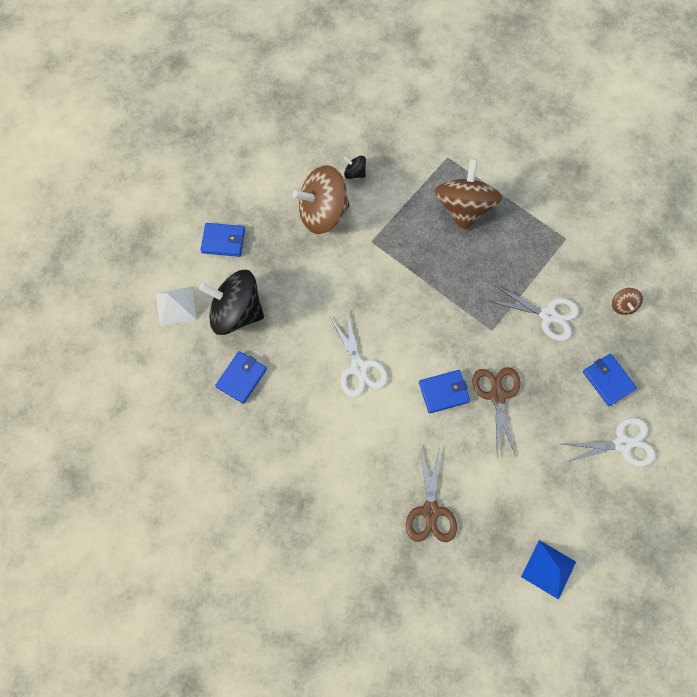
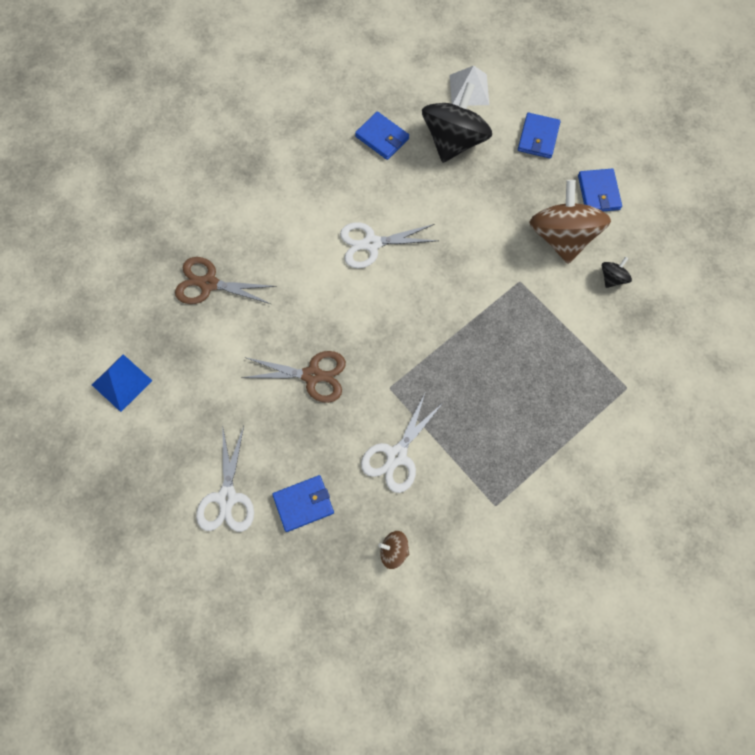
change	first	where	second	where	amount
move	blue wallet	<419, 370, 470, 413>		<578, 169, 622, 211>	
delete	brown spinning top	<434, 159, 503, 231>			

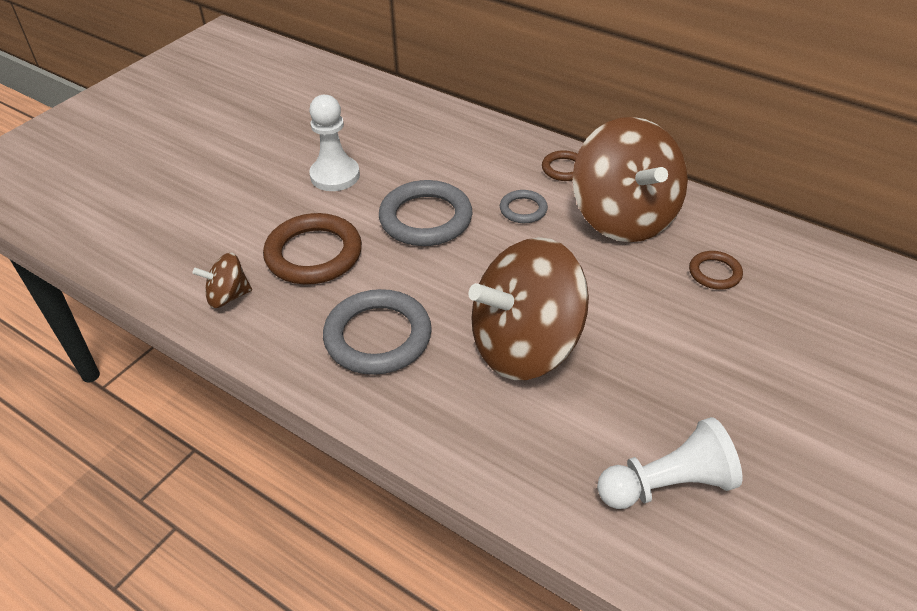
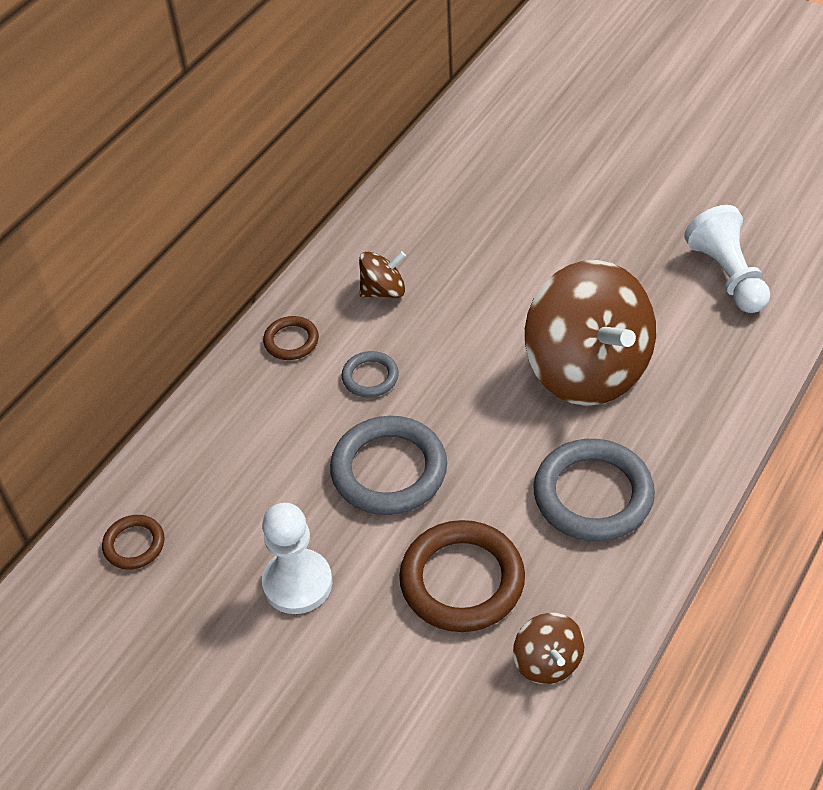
change	first	where	second	where	amount
move	brown ring	<689, 251, 743, 290>		<102, 515, 164, 570>	
resize	brown spinning top	<573, 117, 688, 242>		<359, 251, 406, 298>	x0.44

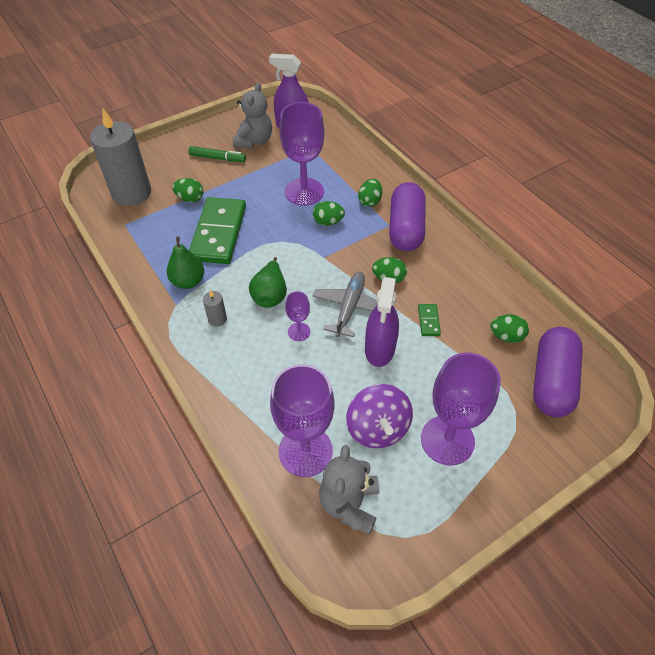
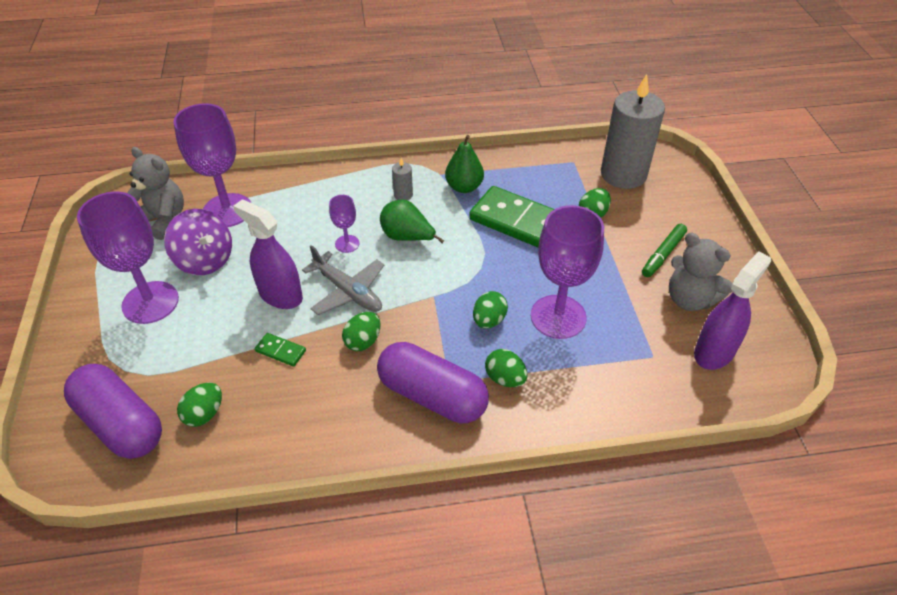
change	first	where	second	where	amount
rotate	purple spinning top	<346, 384, 413, 448>		<164, 209, 232, 275>	150 degrees counterclockwise

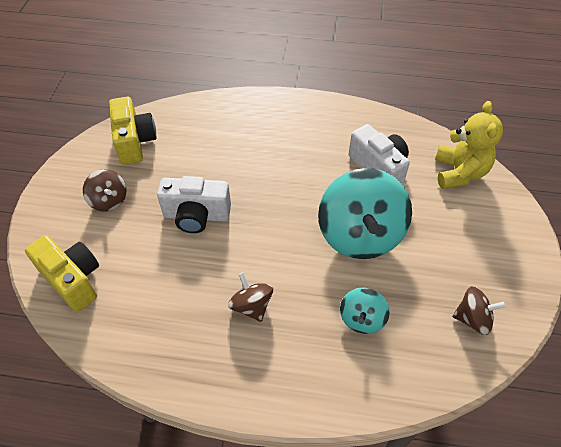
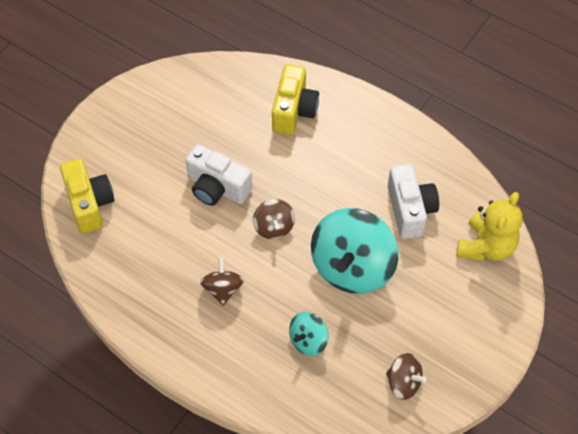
change	first	where	second	where	amount
move	brown spinning top	<83, 169, 126, 212>		<253, 199, 295, 239>	
move	yellow camera	<109, 97, 157, 165>		<272, 64, 319, 135>	

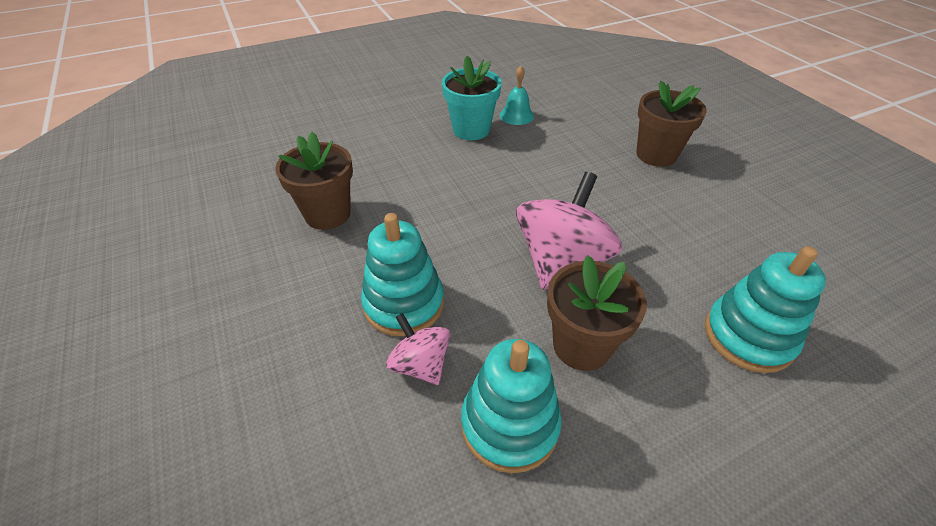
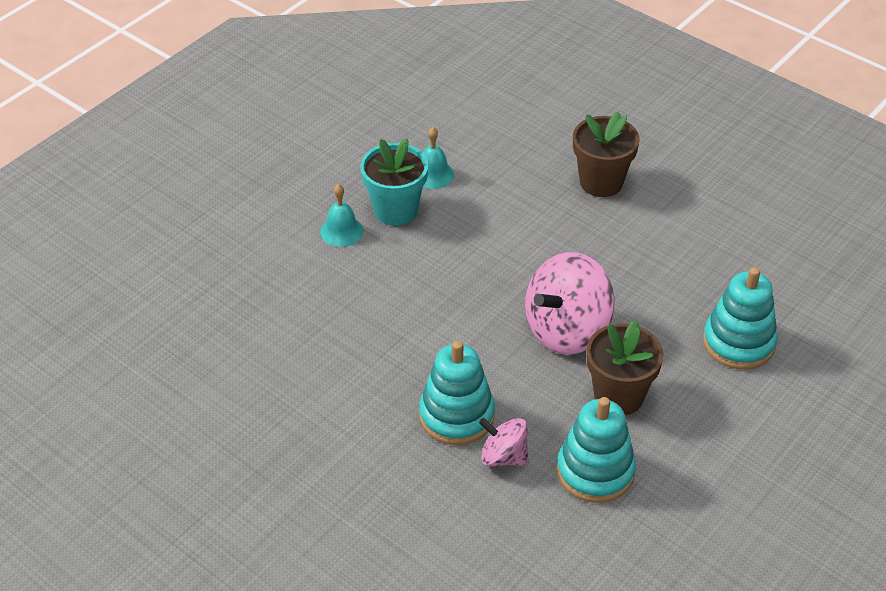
change	first	where	second	where	amount
insert			turquoise bell	<320, 184, 363, 247>	
rotate	pink spinning top	<516, 172, 622, 290>		<525, 252, 615, 355>	135 degrees counterclockwise
delete	brown flower pot	<275, 132, 353, 230>			

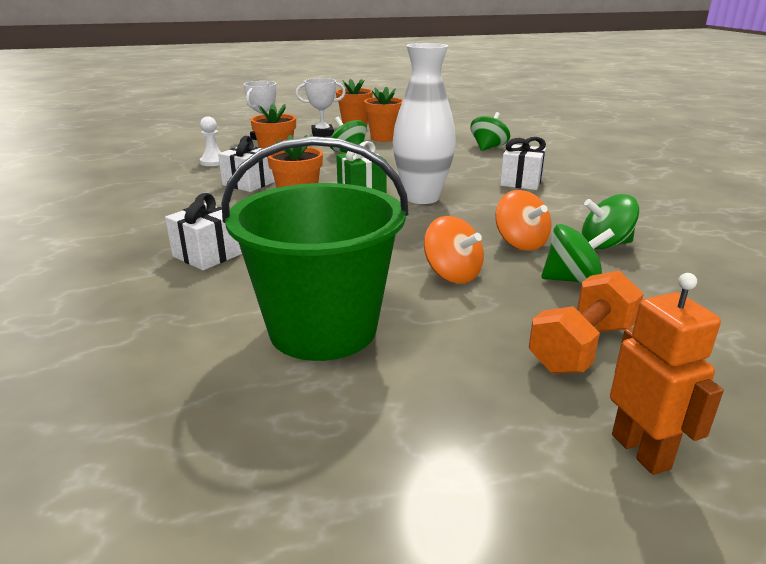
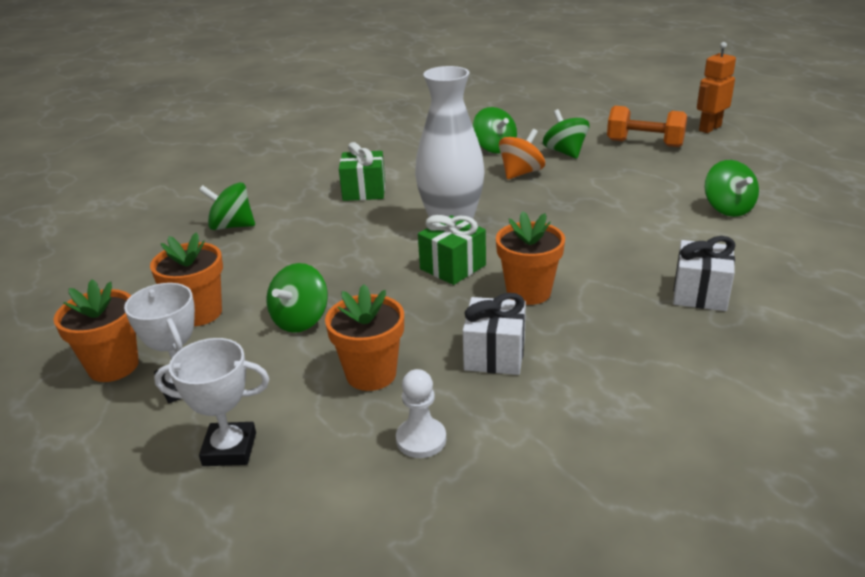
change	first	where	second	where	amount
recolor	white gift	<500, 137, 546, 190>	green gift	<339, 142, 385, 201>	
replace	green bucket	<222, 136, 408, 361>	green spinning top	<704, 160, 759, 217>	
delete	orange spinning top	<424, 216, 484, 284>			

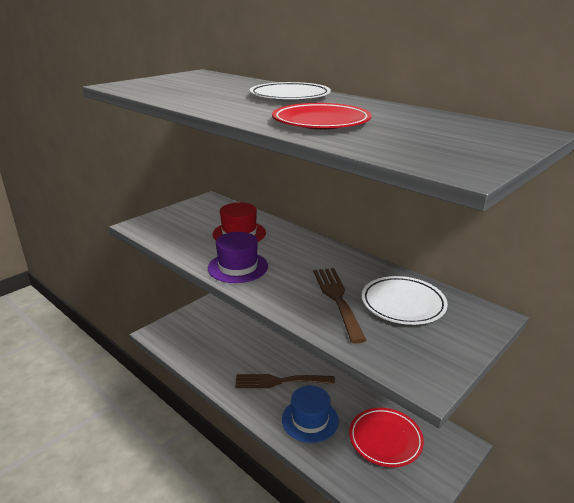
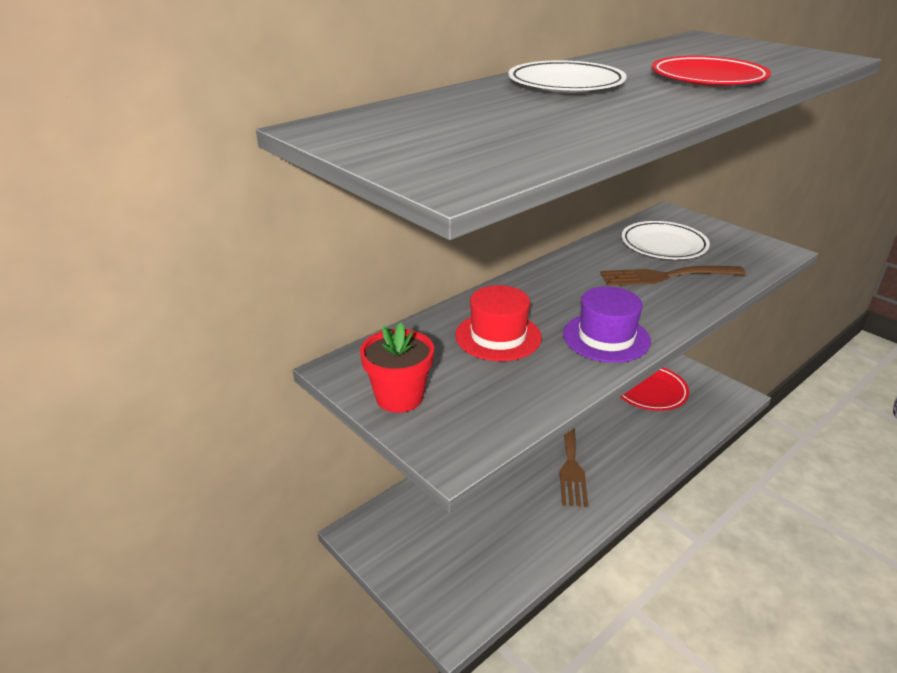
change	first	where	second	where	amount
insert			red flower pot	<360, 323, 434, 413>	
delete	blue hat	<282, 386, 339, 443>			

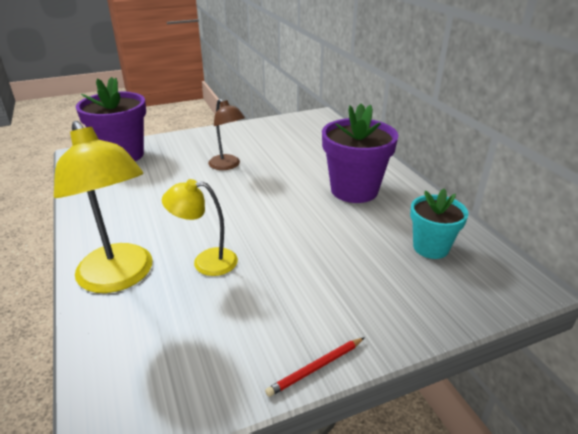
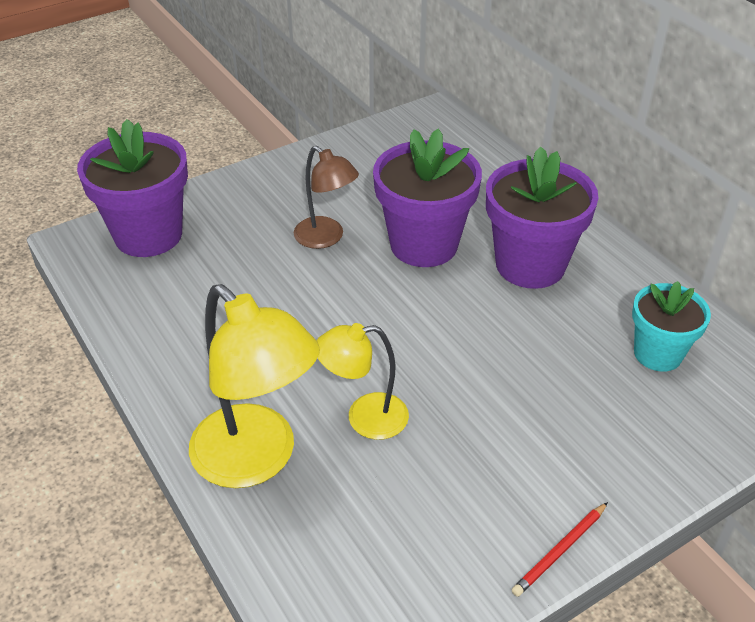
change	first	where	second	where	amount
insert			purple flower pot	<373, 128, 482, 267>	

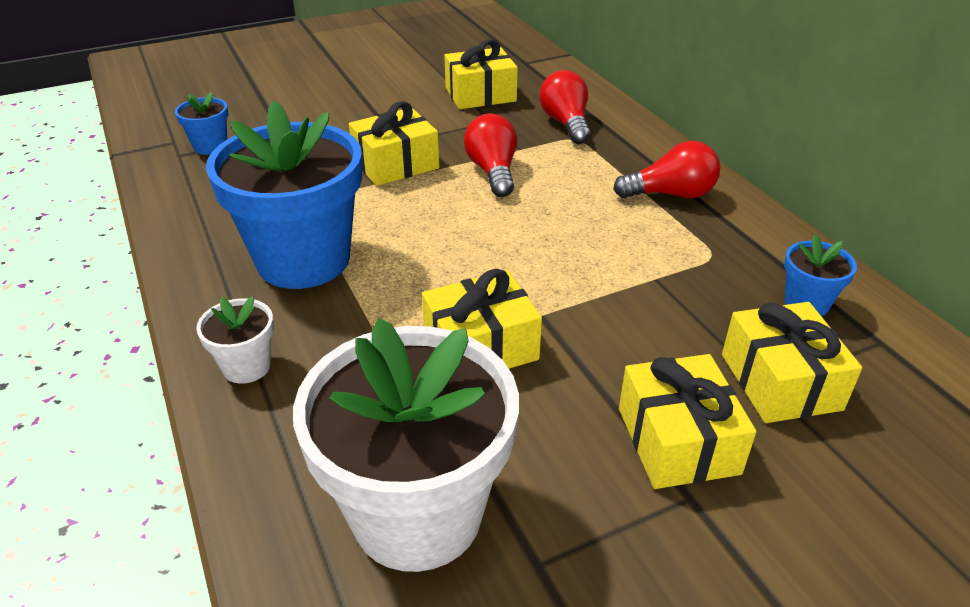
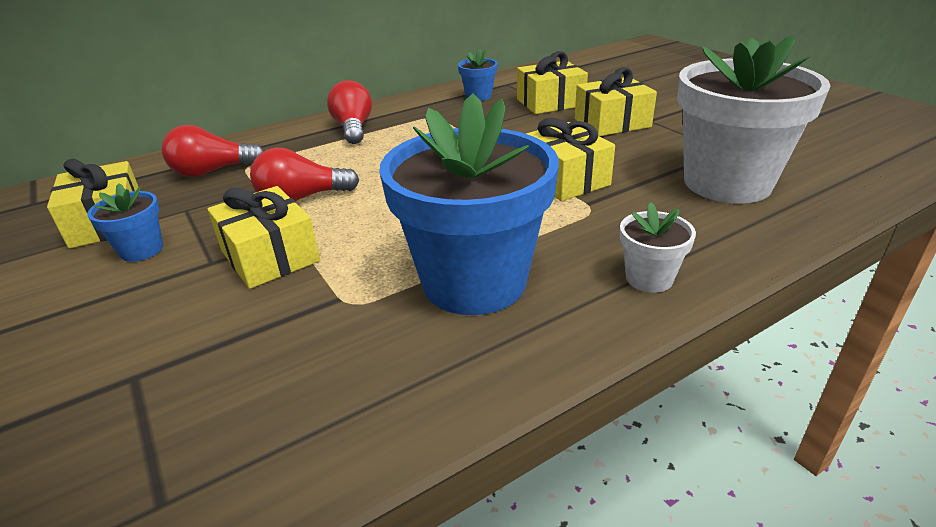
change	first	where	second	where	amount
move	blue flower pot	<175, 92, 229, 155>		<87, 183, 163, 262>	

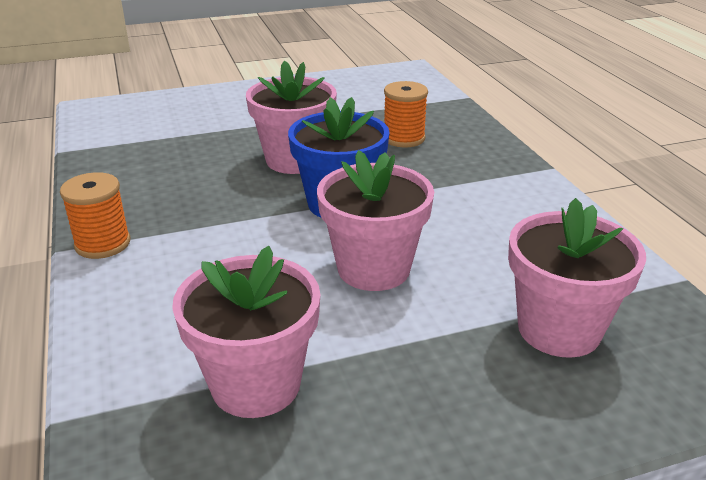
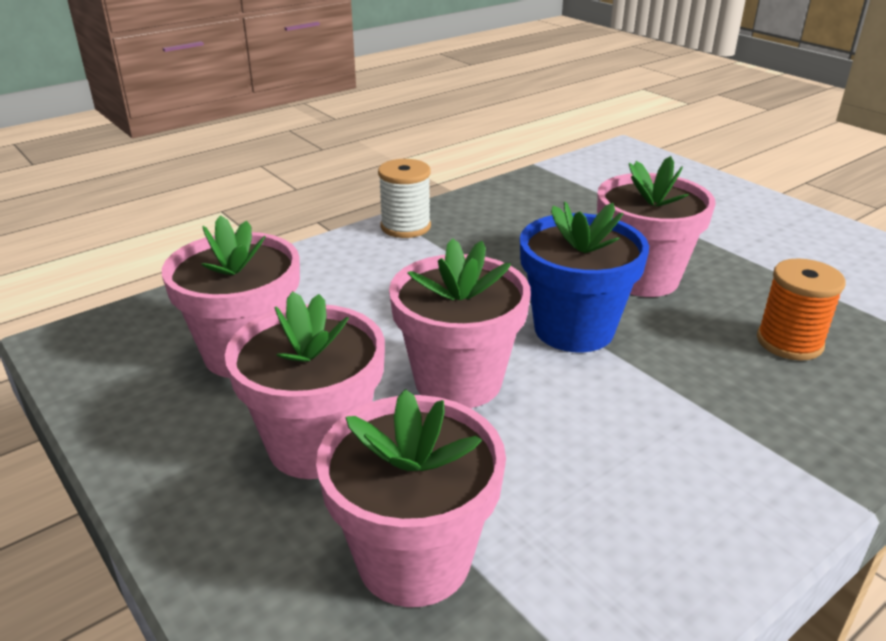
change	first	where	second	where	amount
insert			pink flower pot	<225, 291, 385, 479>	
recolor	orange spool	<60, 172, 130, 259>	white spool	<378, 159, 431, 238>	

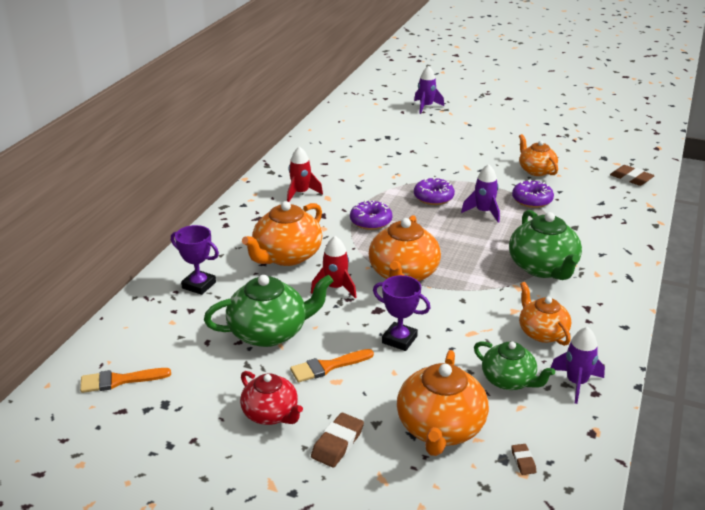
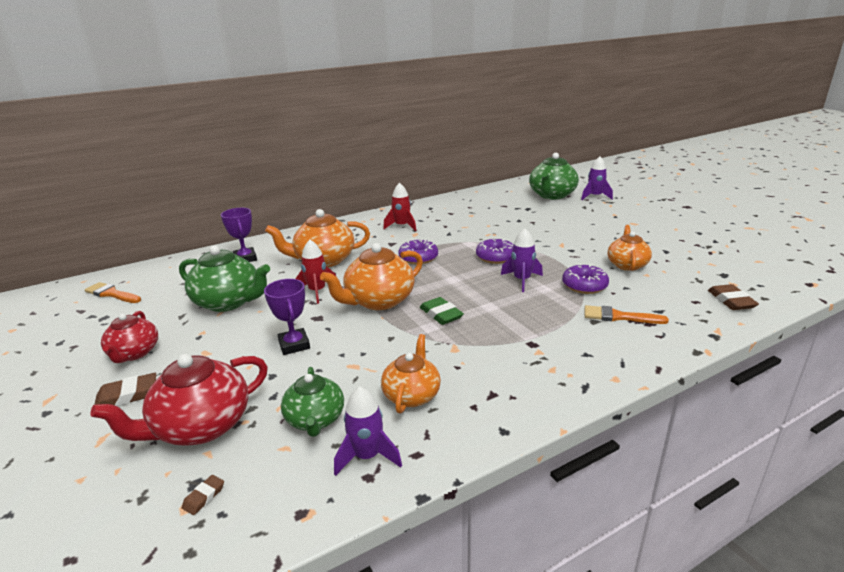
change	first	where	second	where	amount
recolor	orange teapot	<397, 350, 489, 456>	red teapot	<90, 354, 268, 446>	
insert			green eraser	<420, 297, 464, 325>	
move	green teapot	<509, 210, 582, 280>		<529, 153, 579, 199>	
move	orange brush	<290, 349, 374, 383>		<585, 305, 669, 324>	

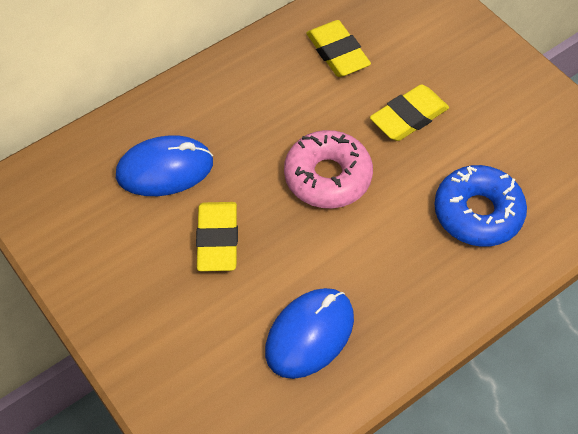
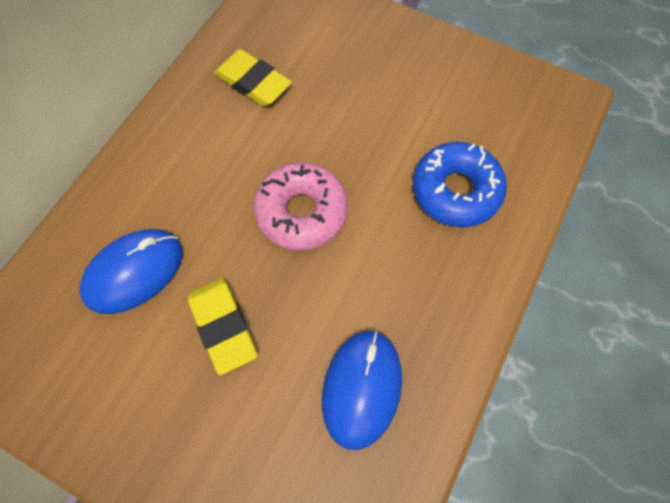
change	first	where	second	where	amount
delete	yellow eraser	<370, 84, 449, 141>			

